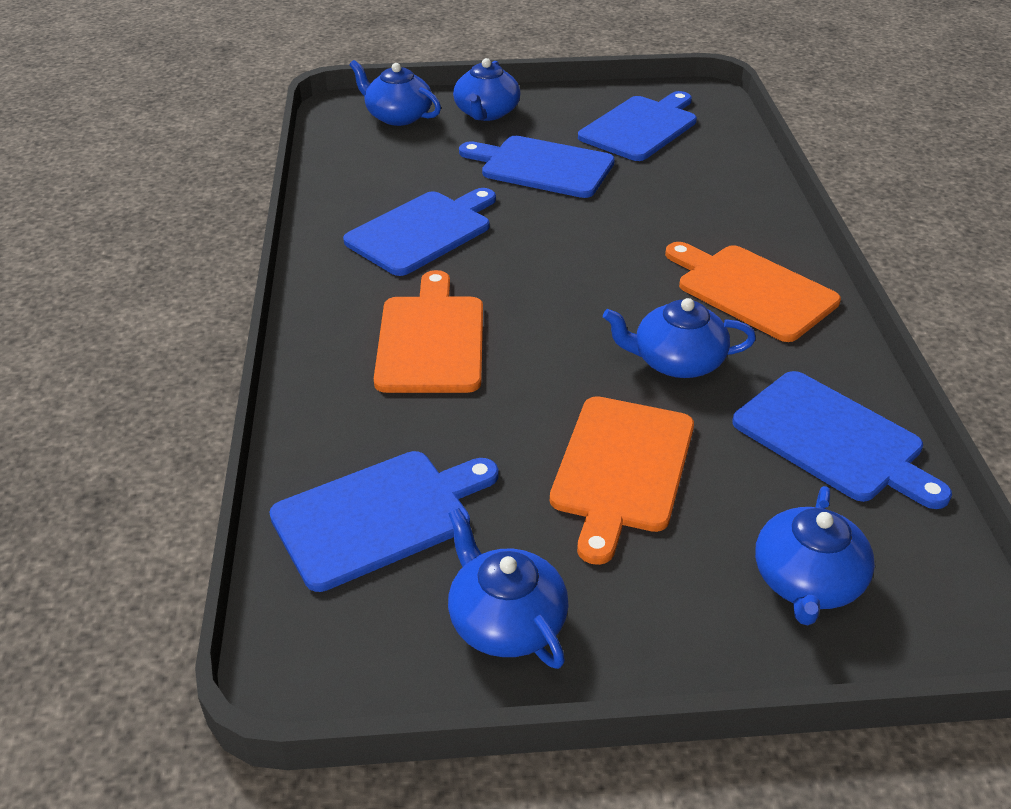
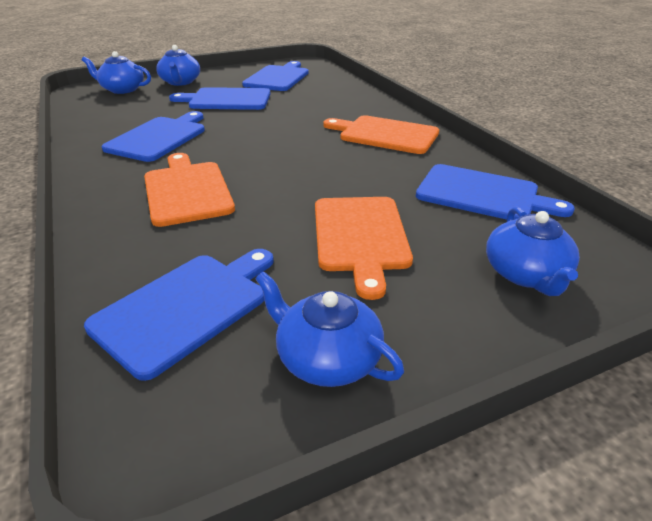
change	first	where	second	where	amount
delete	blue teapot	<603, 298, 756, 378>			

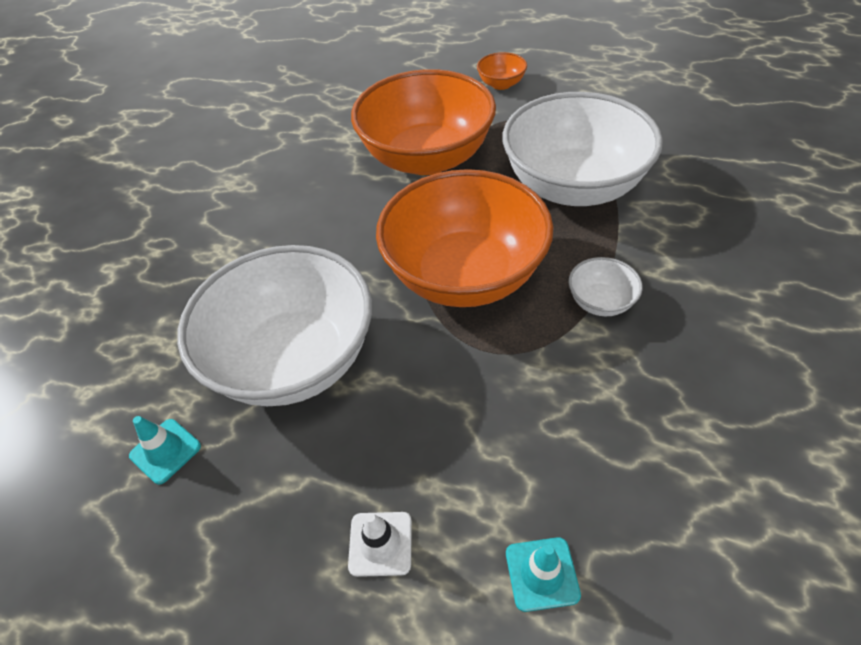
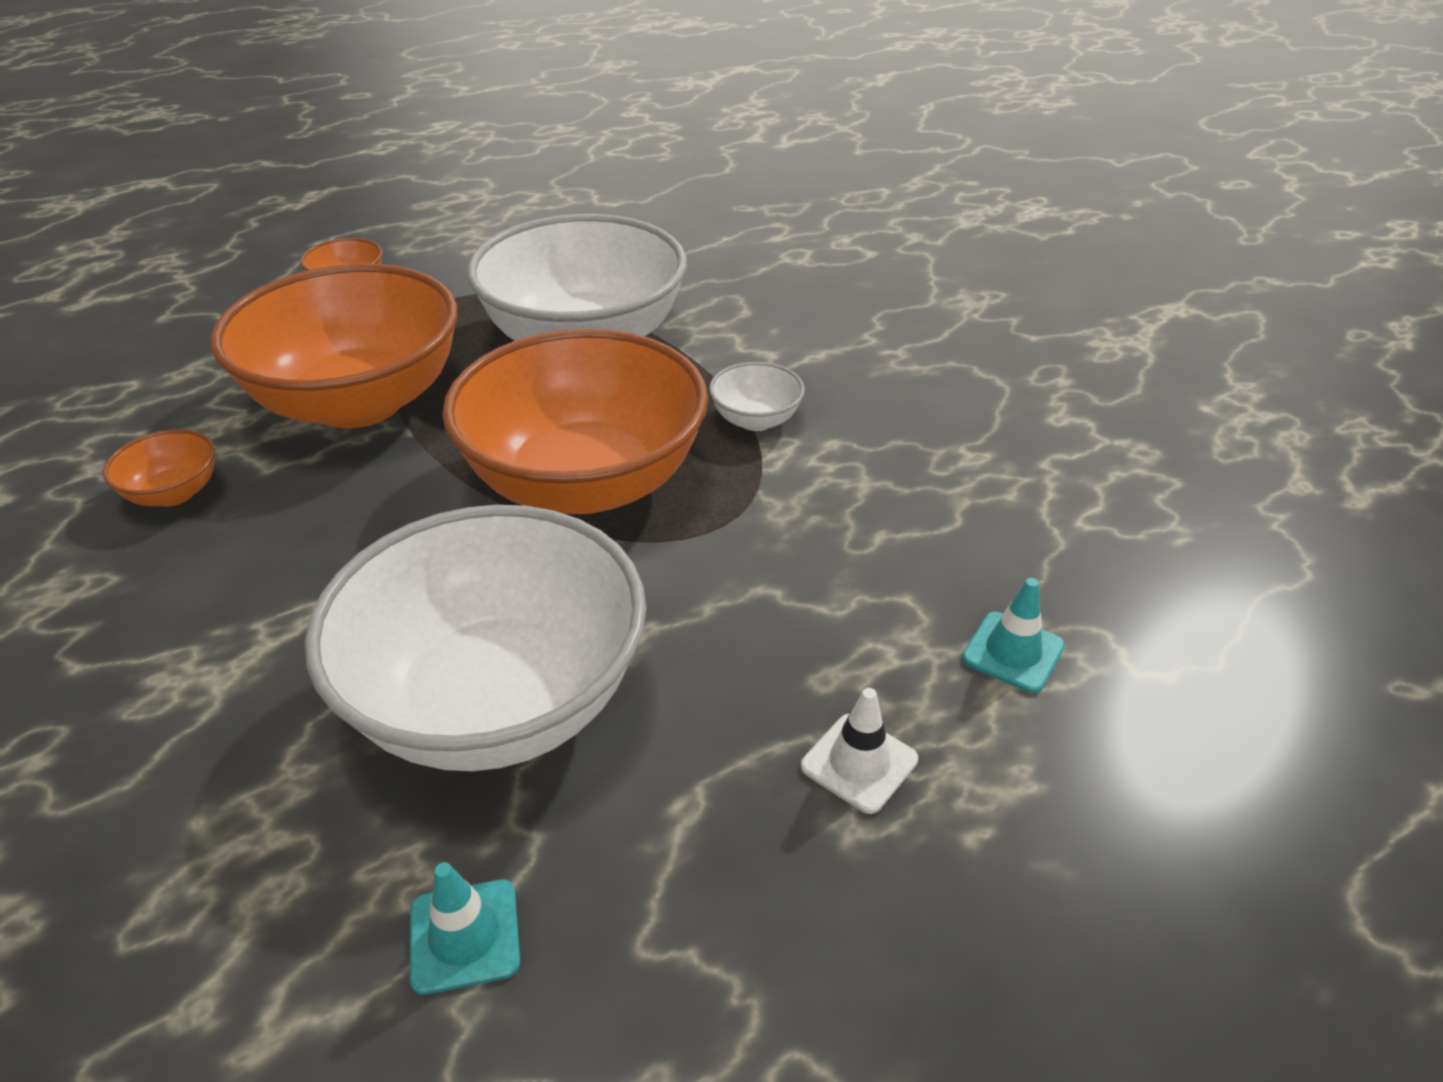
change	first	where	second	where	amount
insert			orange bowl	<103, 429, 215, 507>	

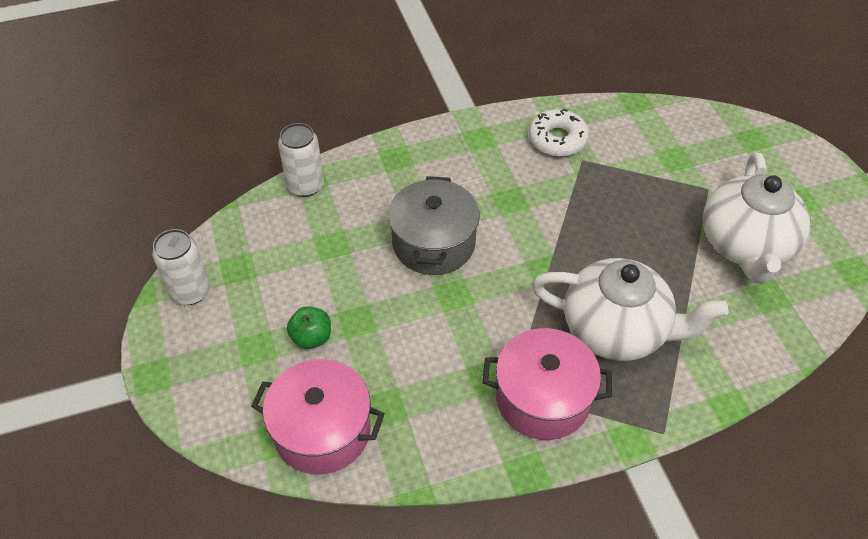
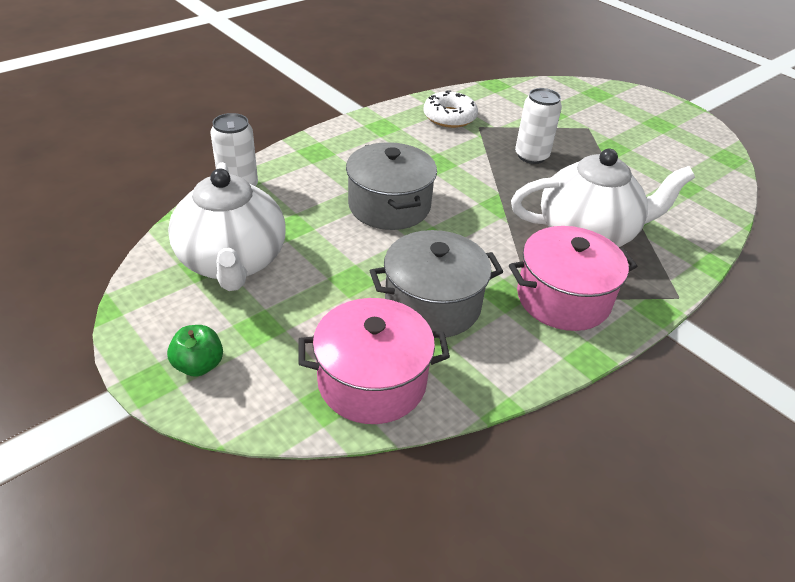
change	first	where	second	where	amount
move	green apple	<287, 306, 331, 349>		<167, 325, 223, 377>	
move	white teapot	<703, 152, 810, 284>		<168, 162, 286, 291>	
insert			grey pot	<370, 230, 503, 338>	
move	white can	<152, 229, 210, 305>		<515, 88, 562, 164>	

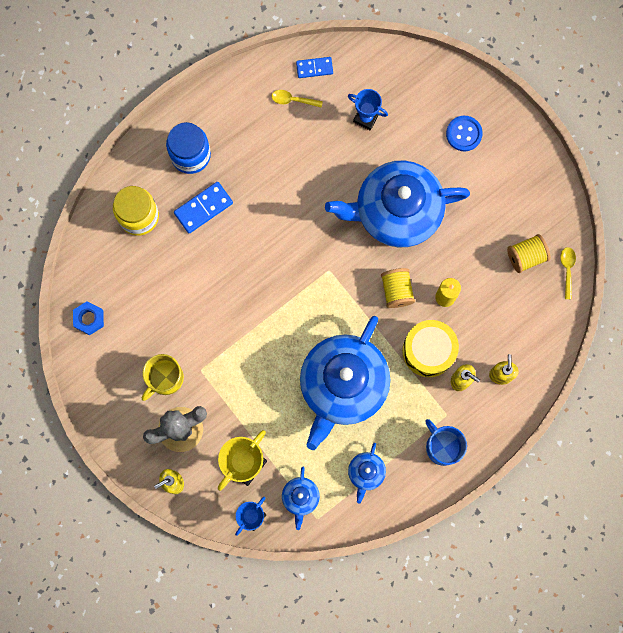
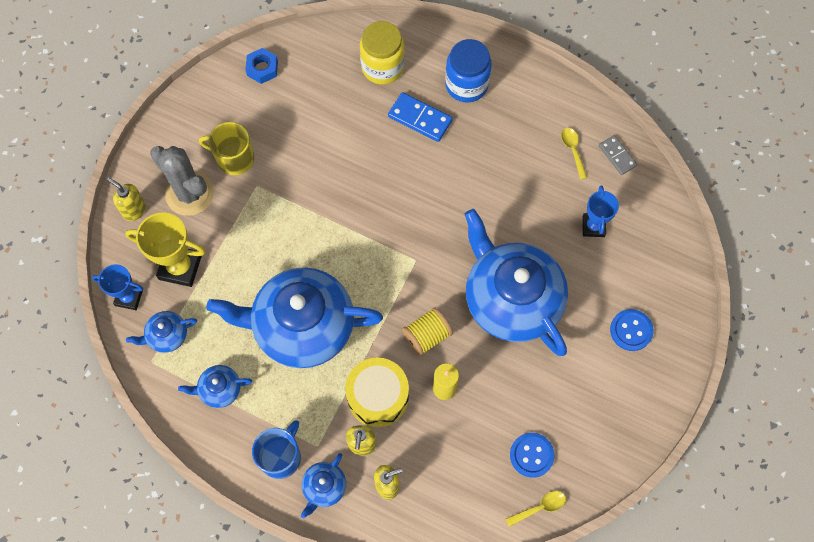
change	first	where	second	where	amount
insert			blue teapot	<301, 453, 346, 519>	
replace	yellow spool	<507, 234, 551, 273>	blue button	<510, 433, 555, 478>	
recolor	blue domino	<296, 57, 333, 78>	grey domino	<599, 135, 637, 175>	

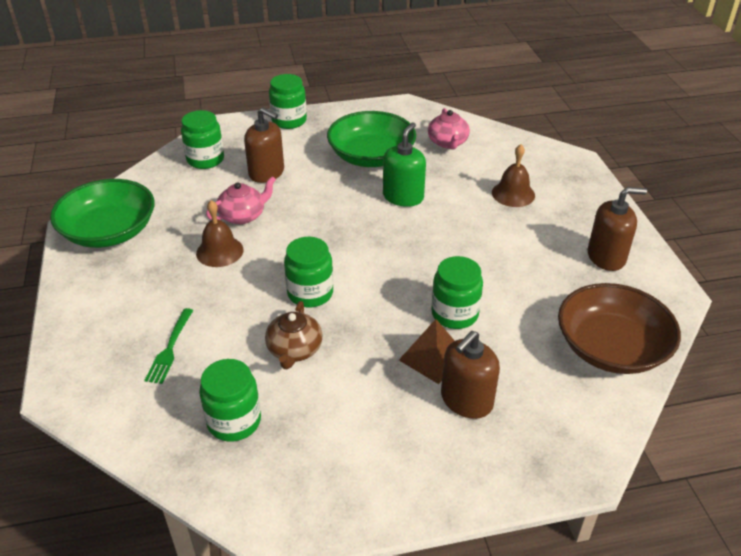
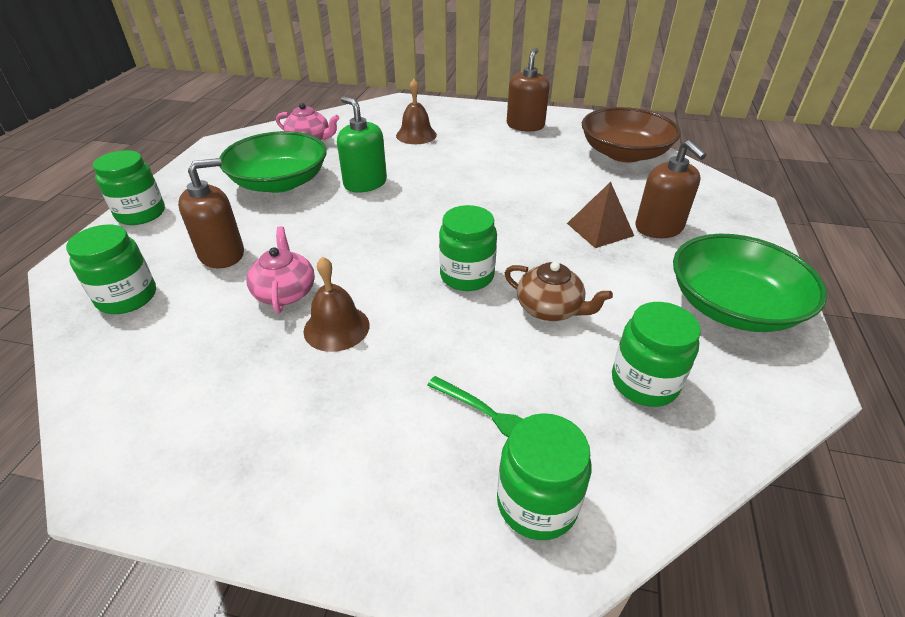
change	first	where	second	where	amount
move	green jar	<431, 256, 483, 329>		<497, 413, 591, 540>	
move	green bowl	<50, 179, 155, 248>		<673, 234, 827, 332>	

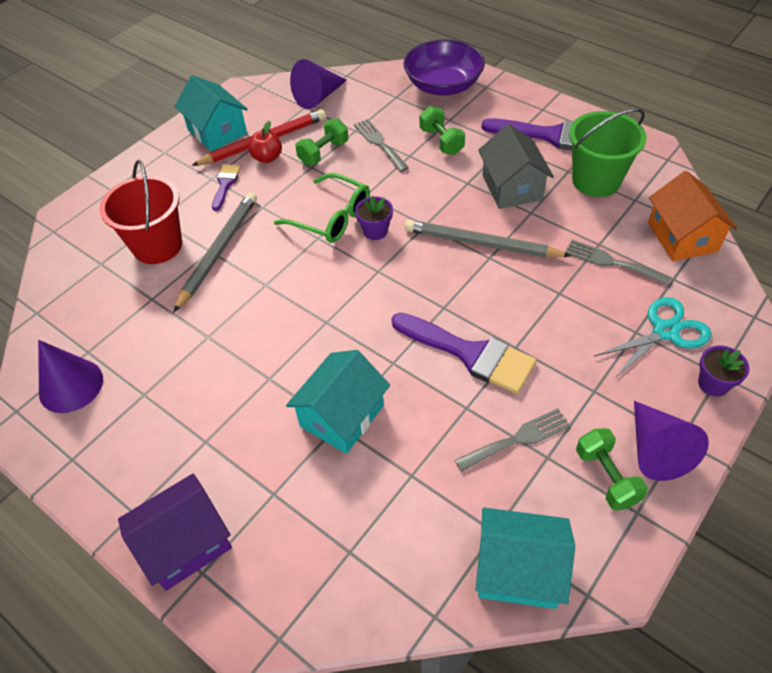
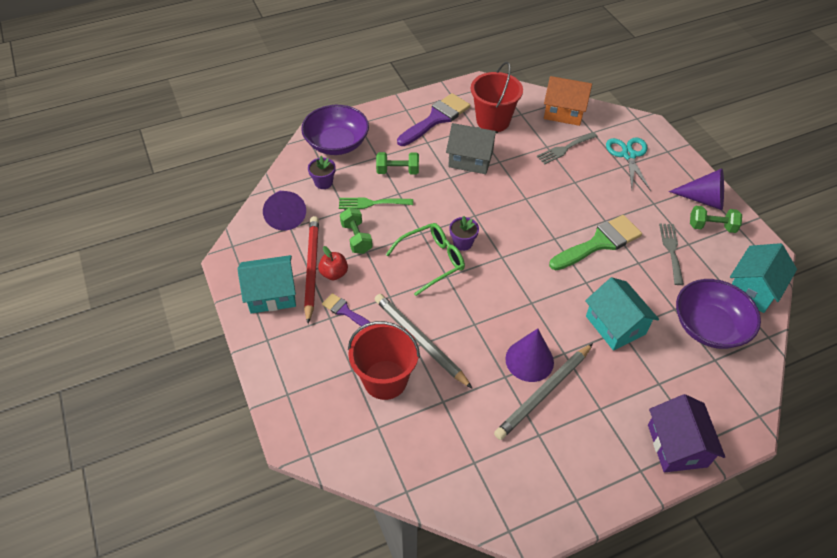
change	first	where	second	where	amount
move	purple flower pot	<698, 346, 750, 397>		<308, 156, 336, 189>	
recolor	grey fork	<354, 119, 409, 172>	green fork	<339, 198, 413, 209>	
recolor	green bucket	<569, 108, 647, 197>	red bucket	<471, 62, 523, 132>	
move	grey pencil	<404, 220, 571, 258>		<494, 343, 593, 440>	
move	purple cone	<38, 340, 103, 413>		<505, 328, 554, 382>	
recolor	purple brush	<391, 313, 537, 394>	green brush	<549, 215, 642, 270>	
insert			purple bowl	<676, 279, 761, 349>	

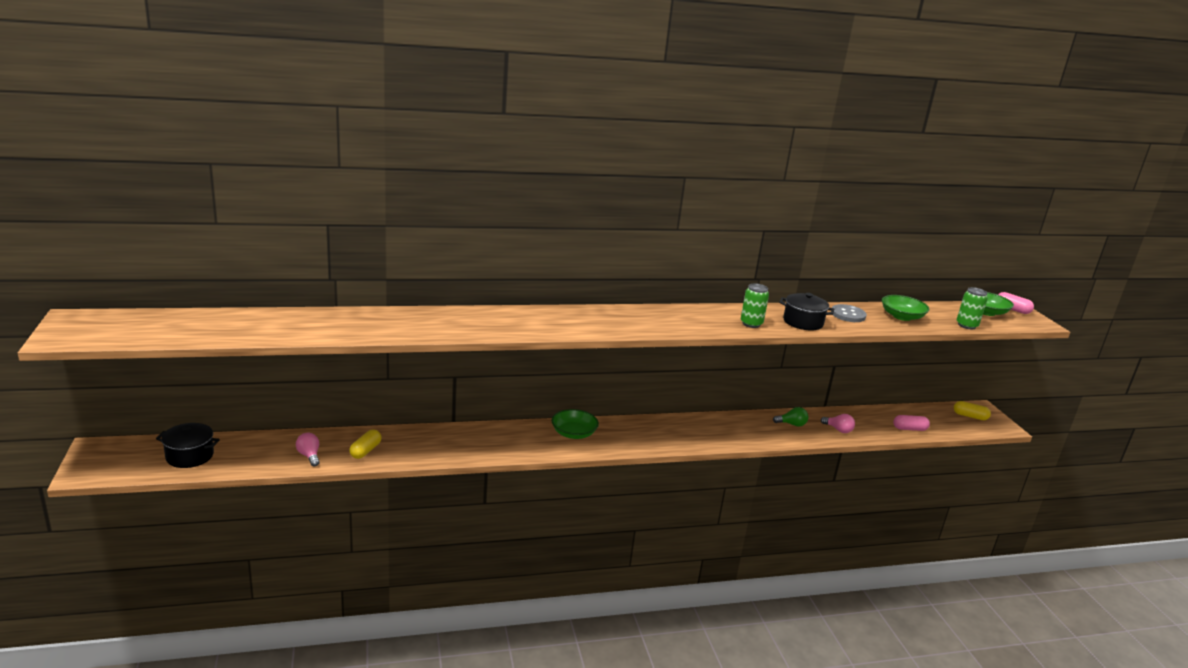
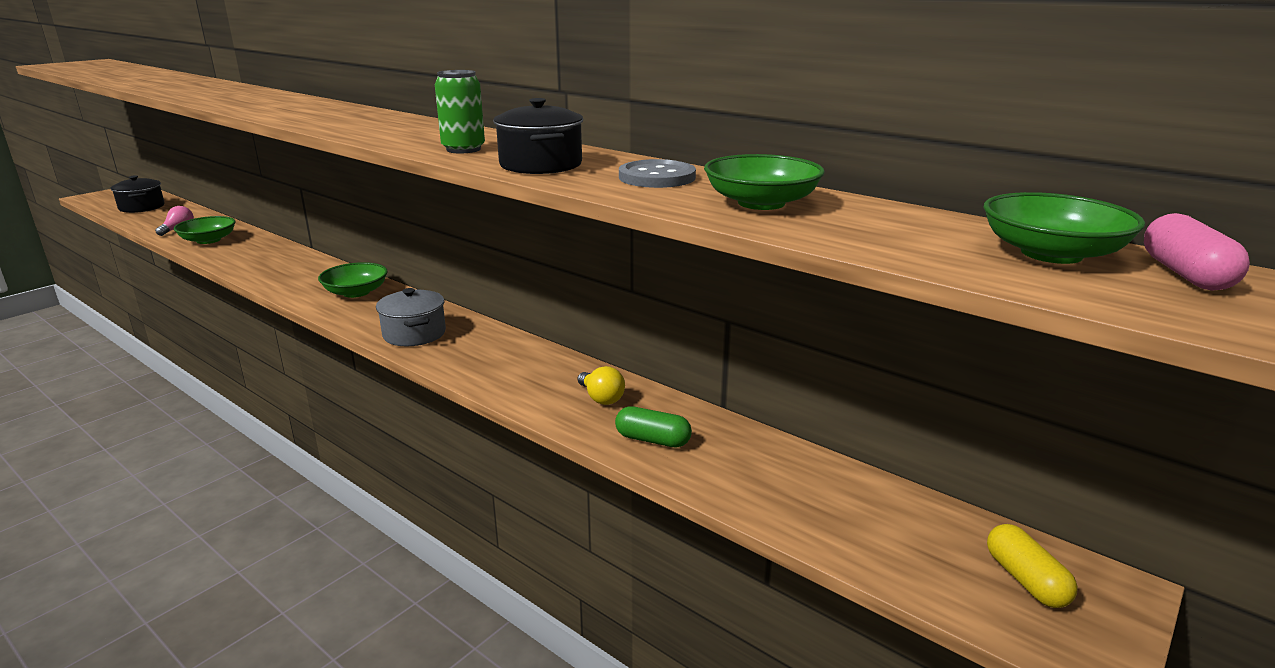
change	first	where	second	where	amount
replace	yellow capsule	<349, 429, 382, 459>	green bowl	<174, 216, 236, 244>	
insert			grey pot	<376, 288, 446, 346>	
recolor	green light bulb	<773, 407, 808, 427>	yellow light bulb	<578, 366, 625, 405>	
replace	pink light bulb	<821, 414, 855, 433>	green capsule	<615, 406, 692, 447>	
delete	pink capsule	<893, 415, 930, 431>			
delete	green can	<956, 287, 988, 329>			

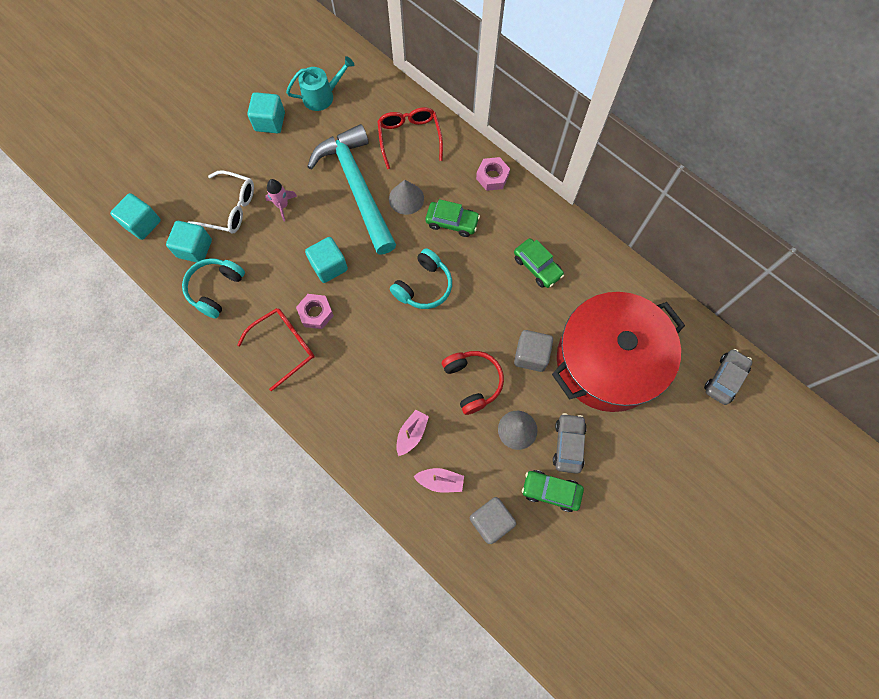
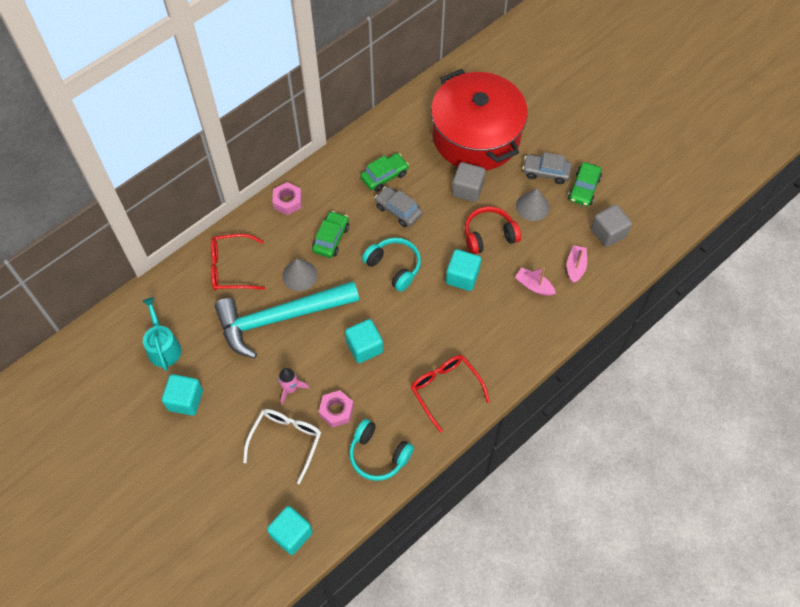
change	first	where	second	where	amount
move	pink nut	<296, 294, 334, 329>		<319, 390, 354, 428>	
move	grey car	<704, 349, 752, 405>		<374, 186, 423, 227>	
move	turquoise cube	<166, 221, 212, 263>		<446, 249, 481, 291>	

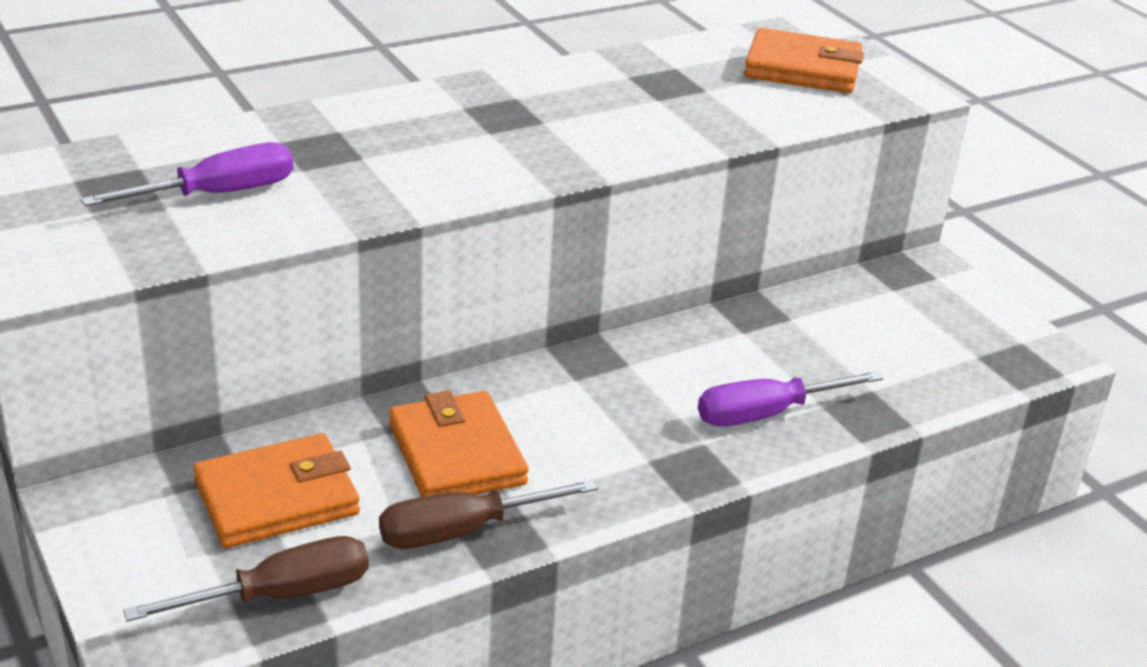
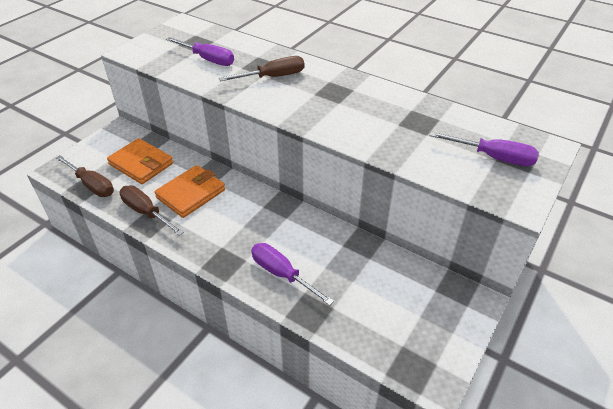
change	first	where	second	where	amount
insert			brown screwdriver	<219, 56, 305, 81>	
replace	orange wallet	<744, 28, 864, 93>	purple screwdriver	<430, 132, 539, 166>	

